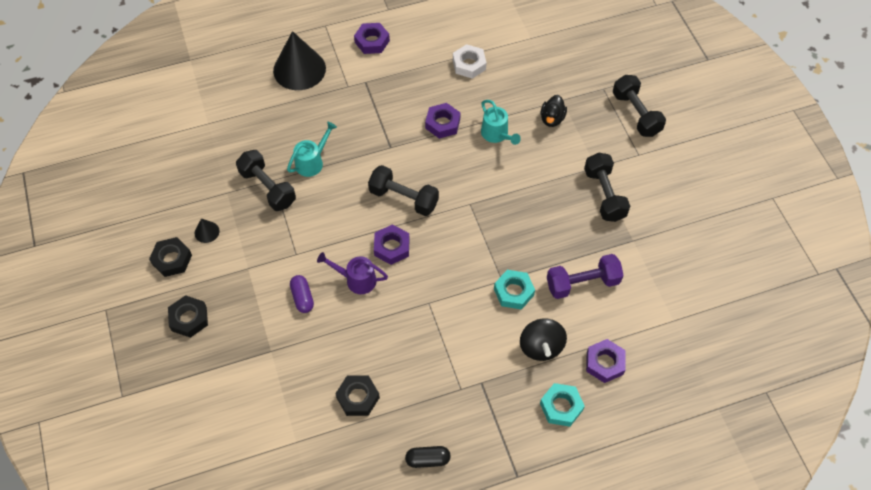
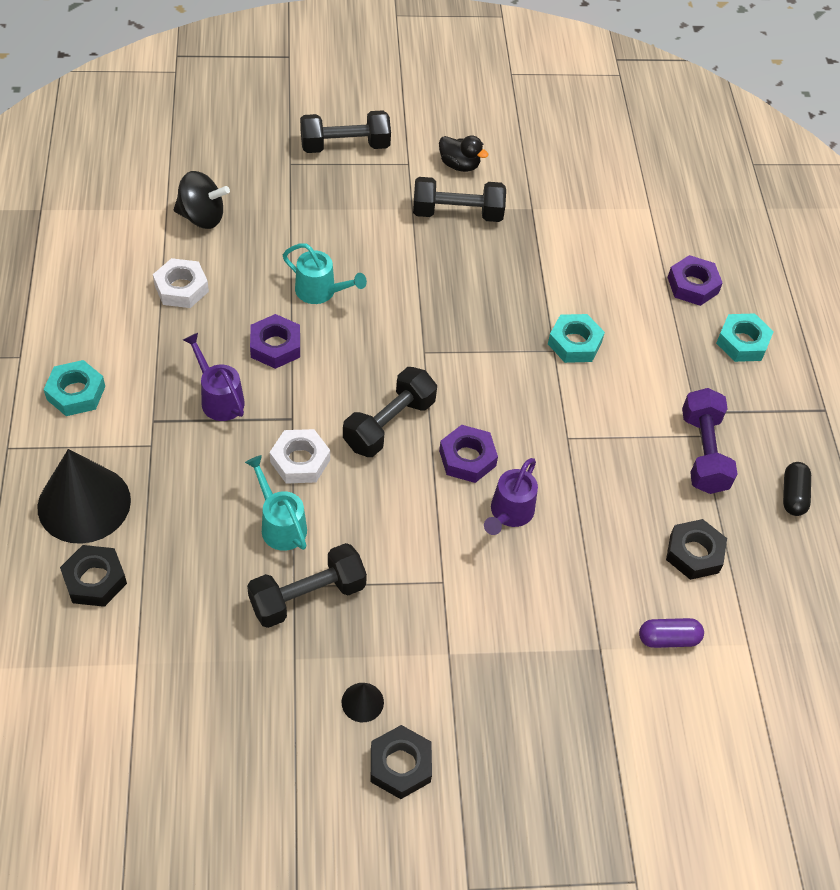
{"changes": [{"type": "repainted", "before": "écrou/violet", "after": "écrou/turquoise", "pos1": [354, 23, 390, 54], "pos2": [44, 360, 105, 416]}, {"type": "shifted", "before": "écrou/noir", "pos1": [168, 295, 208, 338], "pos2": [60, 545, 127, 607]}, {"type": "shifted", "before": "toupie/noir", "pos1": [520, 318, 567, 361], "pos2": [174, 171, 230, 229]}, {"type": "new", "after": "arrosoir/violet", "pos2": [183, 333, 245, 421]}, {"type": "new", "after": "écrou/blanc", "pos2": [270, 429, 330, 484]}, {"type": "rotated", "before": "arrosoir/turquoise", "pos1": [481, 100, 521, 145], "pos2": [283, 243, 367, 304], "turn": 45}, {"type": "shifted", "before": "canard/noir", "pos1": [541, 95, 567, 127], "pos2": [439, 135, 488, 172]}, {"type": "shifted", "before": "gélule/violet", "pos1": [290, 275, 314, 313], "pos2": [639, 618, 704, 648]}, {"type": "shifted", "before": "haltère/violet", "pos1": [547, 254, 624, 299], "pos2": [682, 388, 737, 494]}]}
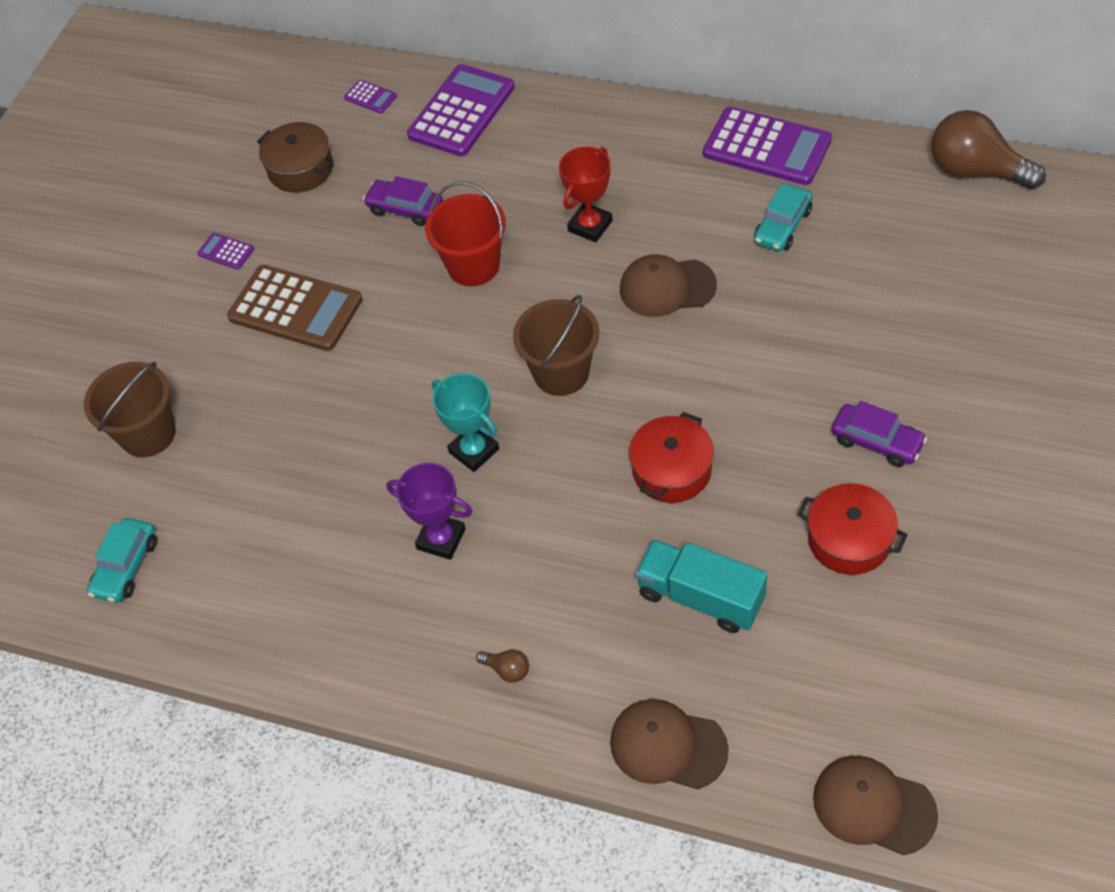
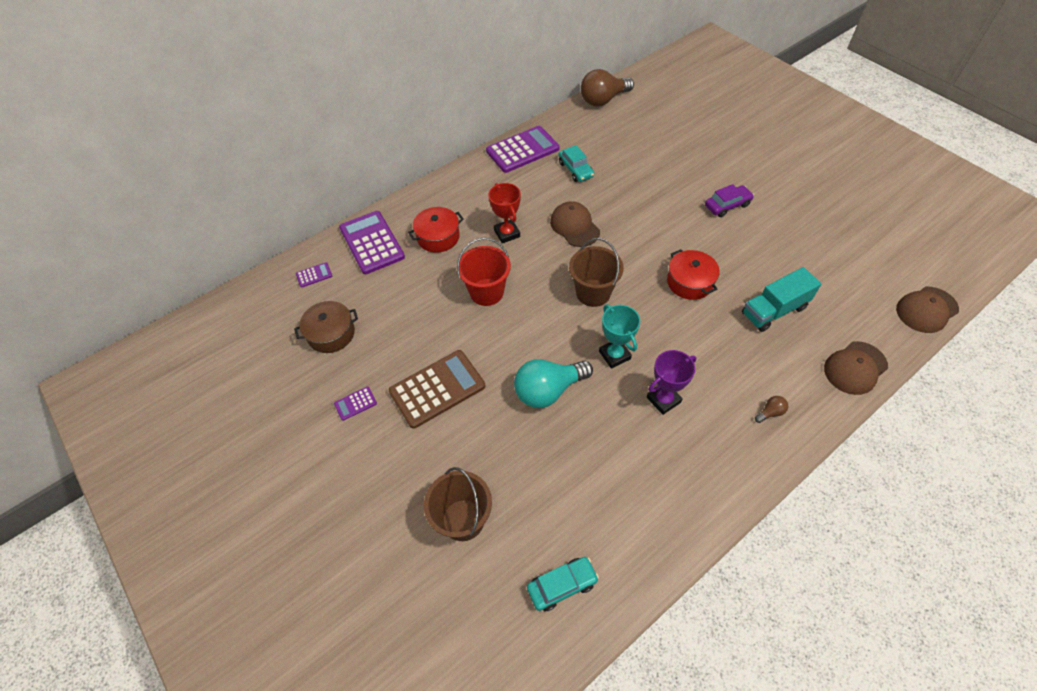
{"changes": [{"type": "shifted", "before": "marmite/rouge", "pos1": [798, 483, 908, 575], "pos2": [408, 207, 464, 253]}, {"type": "new", "after": "ampoule/turquoise", "pos2": [514, 359, 593, 408]}, {"type": "rotated", "before": "voiture/turquoise", "pos1": [87, 518, 157, 603], "pos2": [527, 557, 599, 611], "turn": -75}, {"type": "rotated", "before": "casquette/marron", "pos1": [620, 254, 717, 317], "pos2": [550, 201, 600, 247], "turn": 120}, {"type": "rotated", "before": "trophée/turquoise", "pos1": [432, 373, 499, 472], "pos2": [599, 305, 640, 368], "turn": 75}, {"type": "gone", "before": "voiture/violet", "pos1": [363, 176, 443, 226]}]}
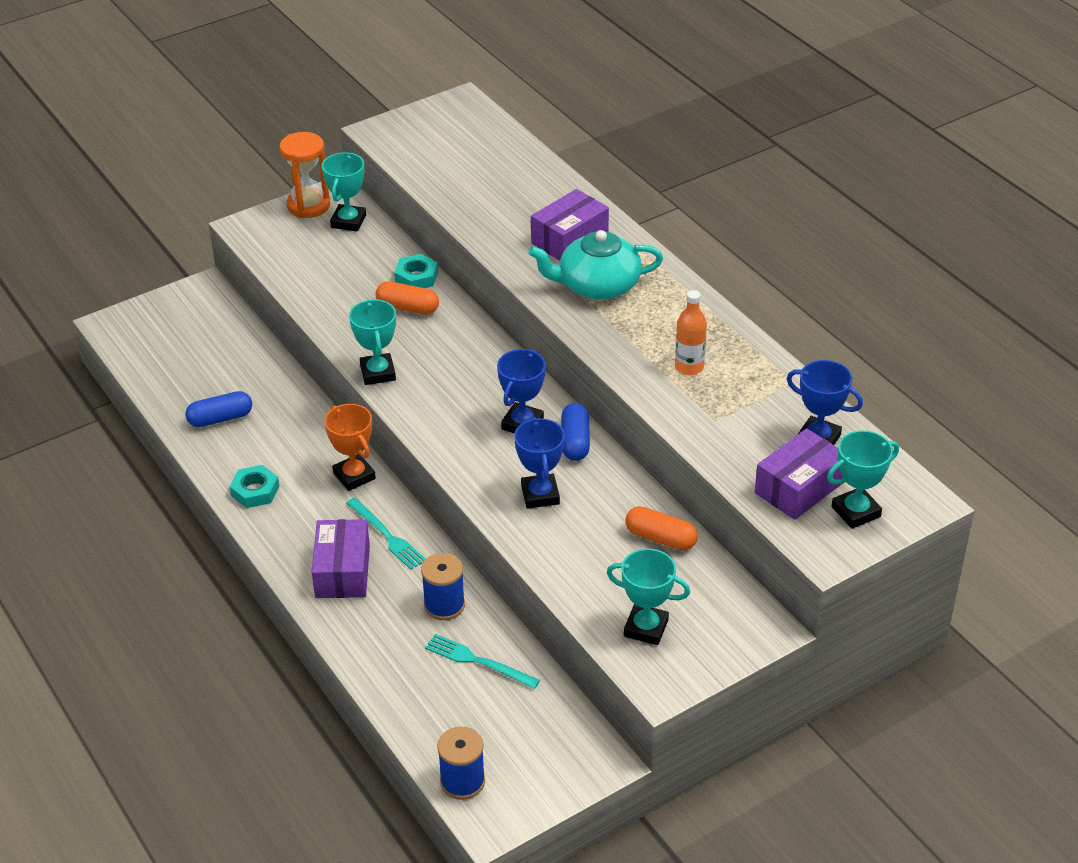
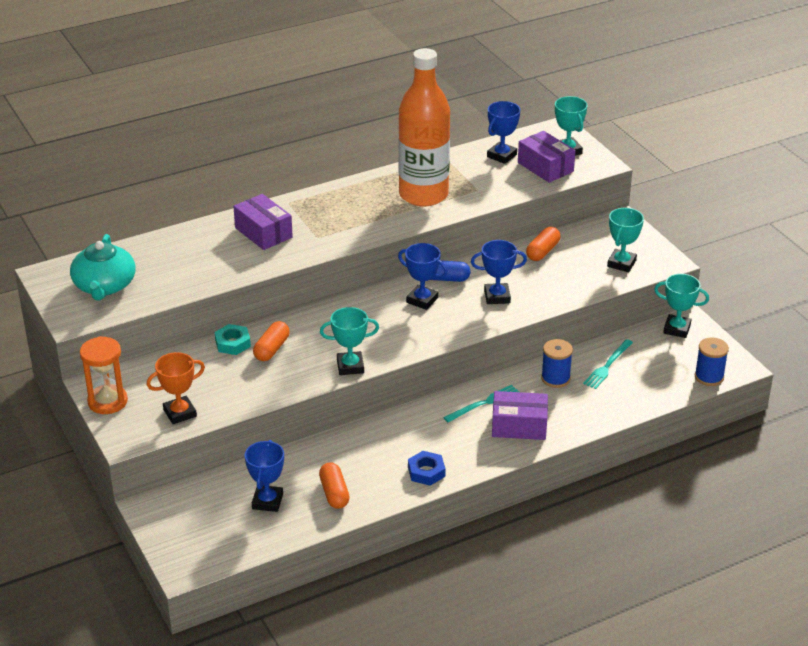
{"changes": [{"type": "shifted", "before": "théière/turquoise", "pos1": [529, 230, 663, 299], "pos2": [70, 234, 135, 300]}, {"type": "shifted", "before": "trophée/orange", "pos1": [324, 404, 376, 491], "pos2": [147, 352, 205, 424]}, {"type": "new", "after": "trophée/bleu", "pos2": [245, 440, 284, 512]}, {"type": "repainted", "before": "gélule/bleu", "after": "gélule/orange", "pos1": [185, 391, 252, 427], "pos2": [319, 462, 350, 509]}, {"type": "scaled", "before": "bouteille/orange", "pos1": [675, 290, 707, 375], "pos2": [398, 48, 450, 207], "scale": 2.45}, {"type": "repainted", "before": "écrou/turquoise", "after": "écrou/bleu", "pos1": [229, 465, 280, 508], "pos2": [408, 451, 446, 486]}, {"type": "shifted", "before": "trophée/turquoise", "pos1": [322, 152, 366, 232], "pos2": [654, 274, 709, 338]}]}
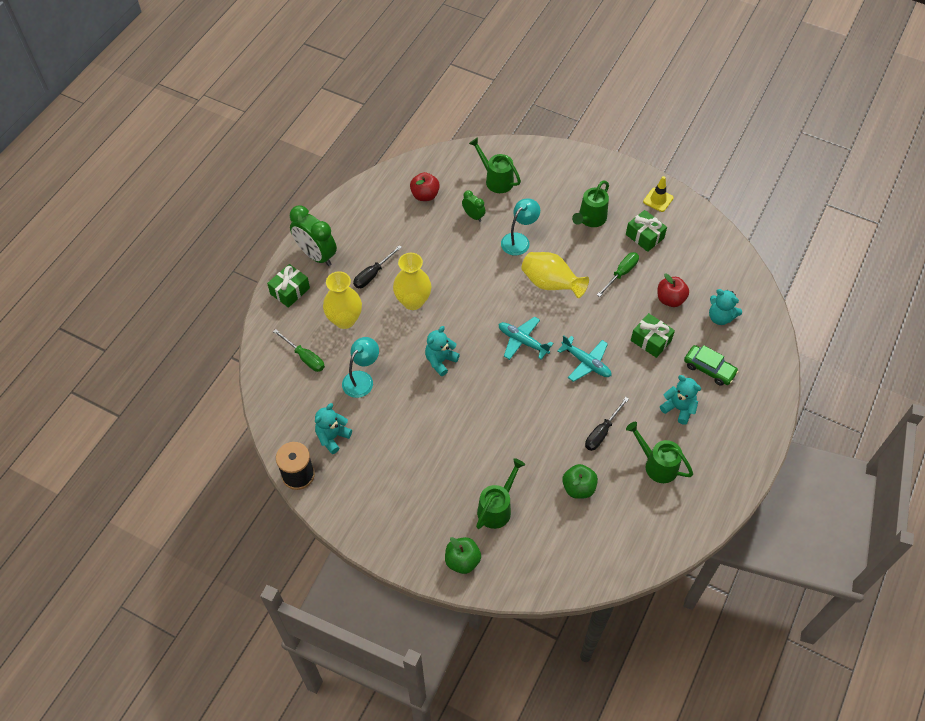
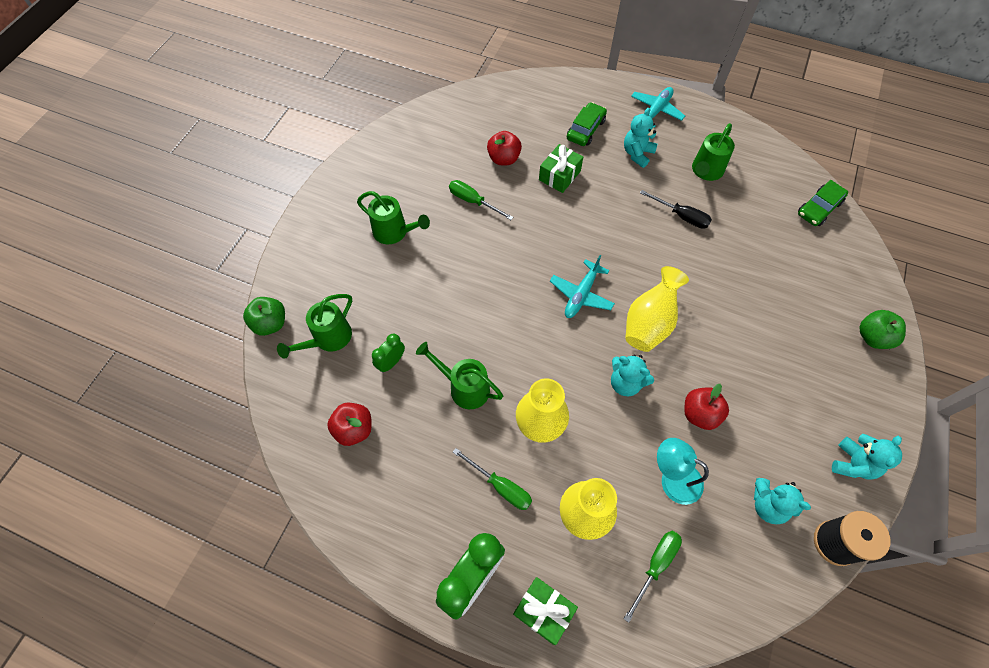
{"changes": [{"type": "shifted", "before": "pomme/vert", "pos1": [562, 464, 598, 499], "pos2": [243, 297, 285, 336]}, {"type": "shifted", "before": "arrosoir/vert", "pos1": [476, 458, 525, 529], "pos2": [416, 342, 503, 409]}, {"type": "repainted", "before": "tournevis/noir", "after": "tournevis/vert", "pos1": [353, 245, 402, 288], "pos2": [453, 448, 532, 510]}, {"type": "shifted", "before": "vase/jaune", "pos1": [522, 252, 589, 298], "pos2": [625, 266, 689, 352]}, {"type": "shifted", "before": "avion/turquoise", "pos1": [557, 335, 611, 382], "pos2": [631, 87, 685, 128]}, {"type": "new", "after": "pomme/rouge", "pos2": [684, 384, 729, 430]}, {"type": "new", "after": "voiture/vert", "pos2": [798, 180, 848, 226]}, {"type": "shifted", "before": "ours en peluche/turquoise", "pos1": [709, 289, 742, 325], "pos2": [832, 434, 902, 479]}, {"type": "gone", "before": "lampe/turquoise", "pos1": [501, 199, 540, 256]}, {"type": "gone", "before": "cadeau/vert", "pos1": [626, 210, 667, 252]}, {"type": "gone", "before": "cône de chantier/jaune", "pos1": [643, 176, 673, 212]}]}
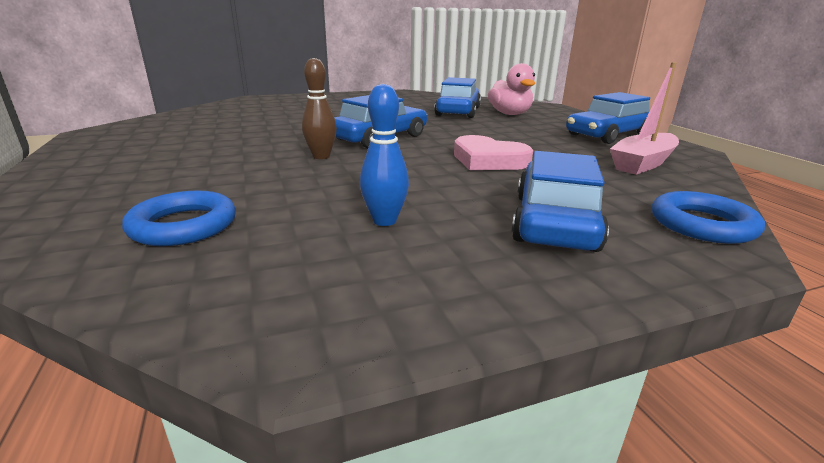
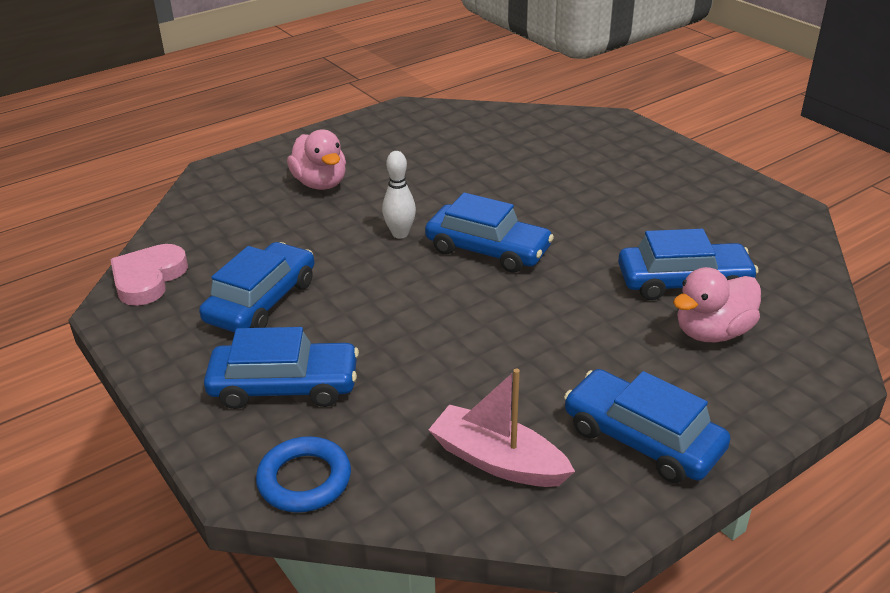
{"changes": [{"type": "shifted", "before": "cœur/rose", "pos1": [454, 135, 533, 170], "pos2": [110, 244, 188, 306]}, {"type": "swapped", "before": "quille/bleu", "after": "voiture/bleu", "pos1": [360, 84, 409, 226], "pos2": [199, 242, 315, 333]}, {"type": "new", "after": "canard/rose", "pos2": [287, 129, 346, 190]}, {"type": "repainted", "before": "quille/marron", "after": "quille/blanc", "pos1": [302, 58, 337, 159], "pos2": [382, 151, 416, 239]}, {"type": "gone", "before": "anneau/bleu", "pos1": [122, 190, 236, 246]}]}
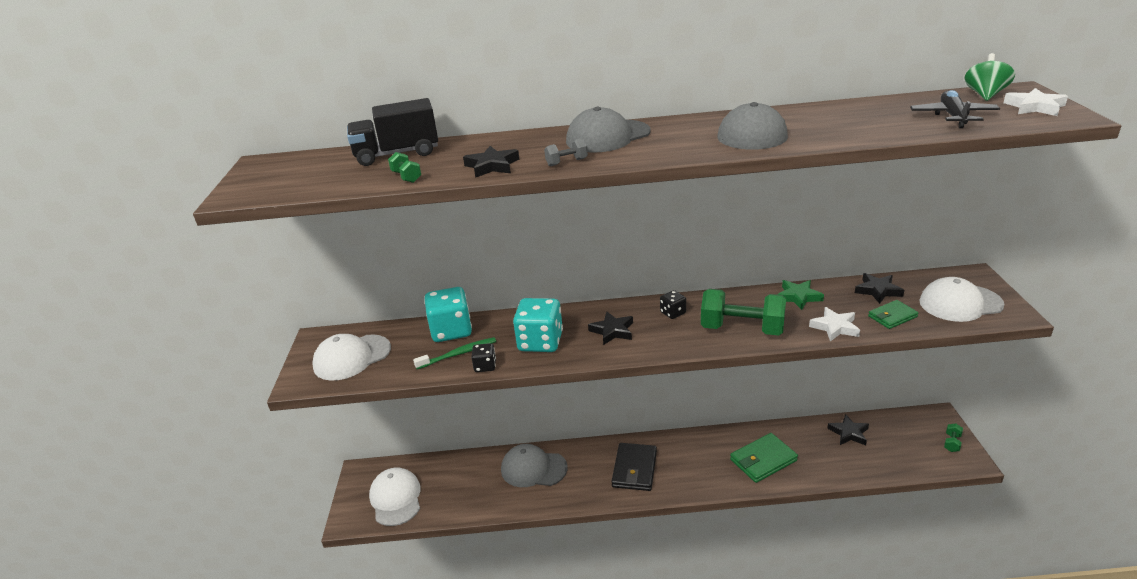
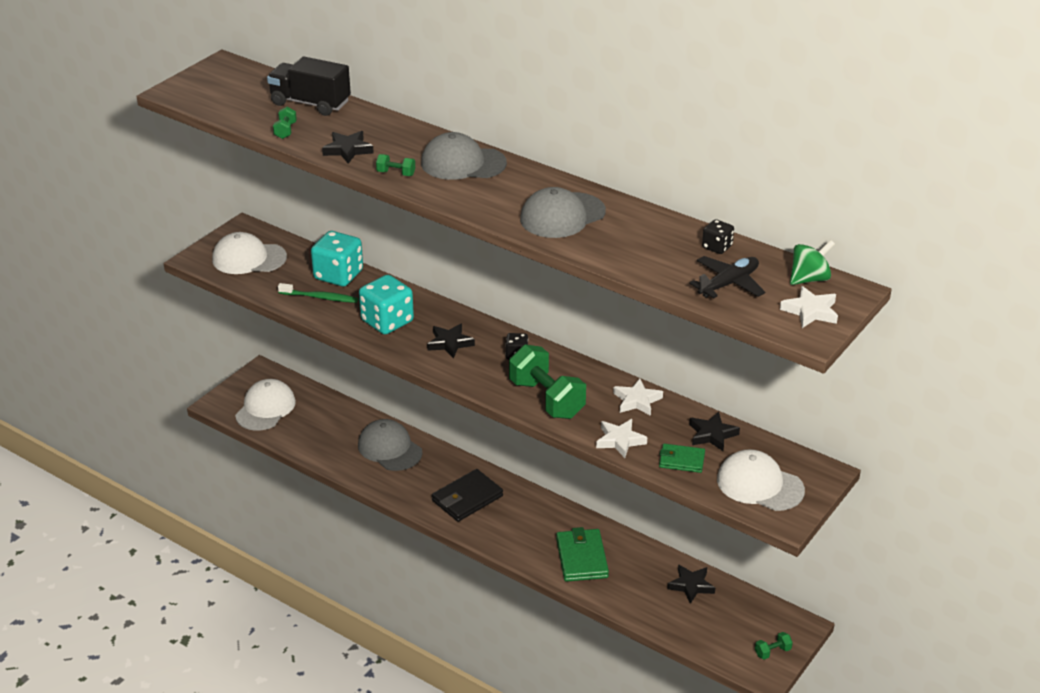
{"changes": [{"type": "repainted", "before": "haltère/gris", "after": "haltère/vert", "pos1": [544, 138, 588, 166], "pos2": [376, 154, 415, 176]}, {"type": "rotated", "before": "portefeuille/vert", "pos1": [730, 433, 798, 483], "pos2": [556, 527, 609, 582], "turn": 75}, {"type": "repainted", "before": "étoile/vert", "after": "étoile/blanc", "pos1": [777, 280, 824, 310], "pos2": [613, 379, 663, 416]}, {"type": "shifted", "before": "dé/noir", "pos1": [471, 343, 496, 372], "pos2": [702, 219, 734, 254]}]}
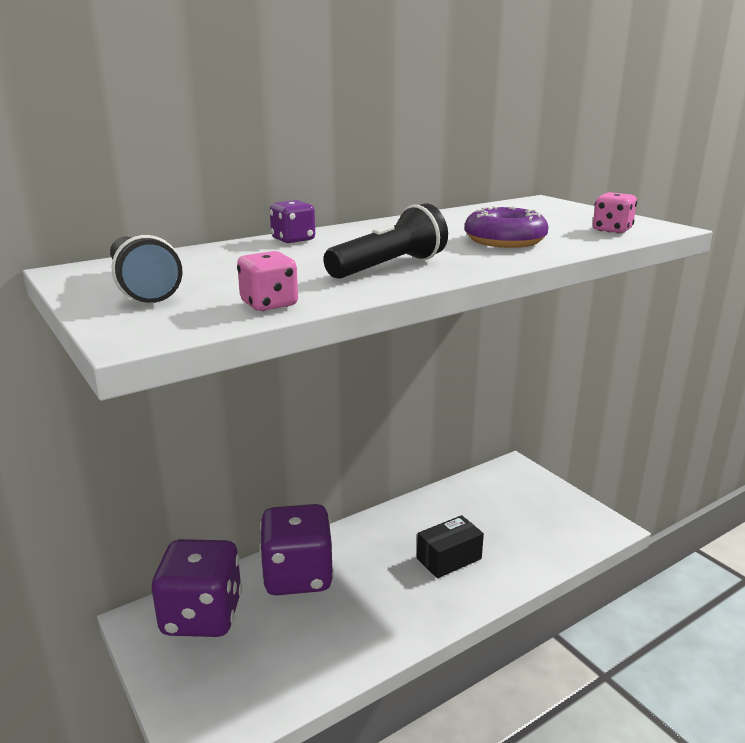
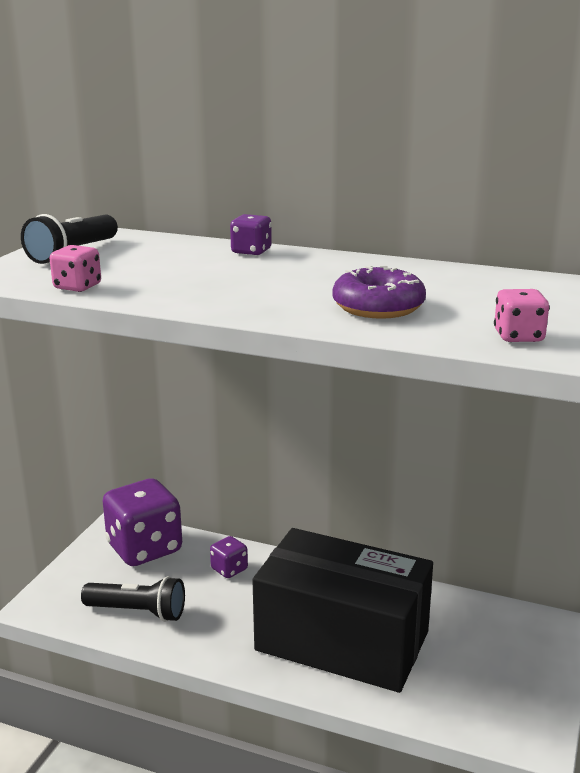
{"changes": [{"type": "shifted", "before": "lampe de poche/noir", "pos1": [323, 203, 448, 279], "pos2": [81, 576, 185, 622]}, {"type": "scaled", "before": "dé/violet", "pos1": [259, 504, 334, 595], "pos2": [210, 536, 248, 578], "scale": 0.45}, {"type": "scaled", "before": "boîte/noir", "pos1": [417, 515, 484, 578], "pos2": [252, 528, 433, 693], "scale": 2.41}]}
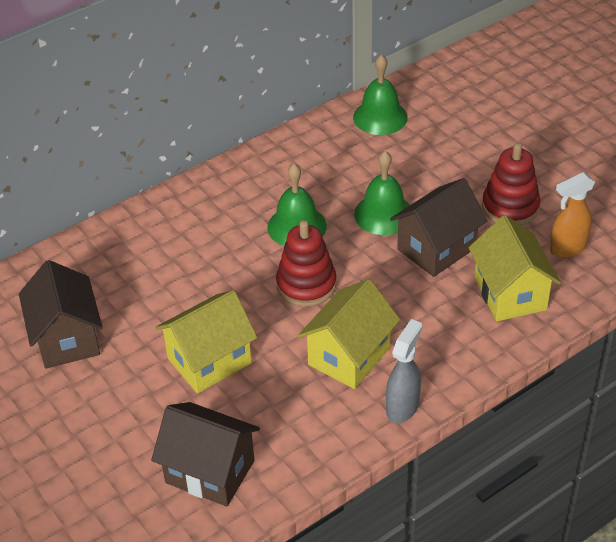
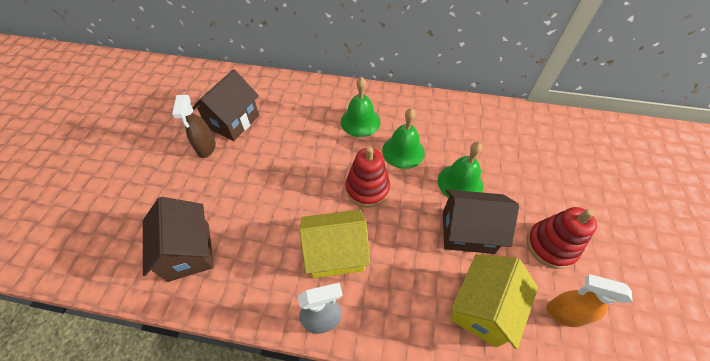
{"changes": [{"type": "new", "after": "vaporisateur/marron", "pos2": [172, 95, 216, 158]}, {"type": "shifted", "before": "cloche/vert", "pos1": [353, 54, 408, 135], "pos2": [341, 77, 380, 137]}, {"type": "gone", "before": "maison/jaune", "pos1": [155, 290, 257, 393]}]}
